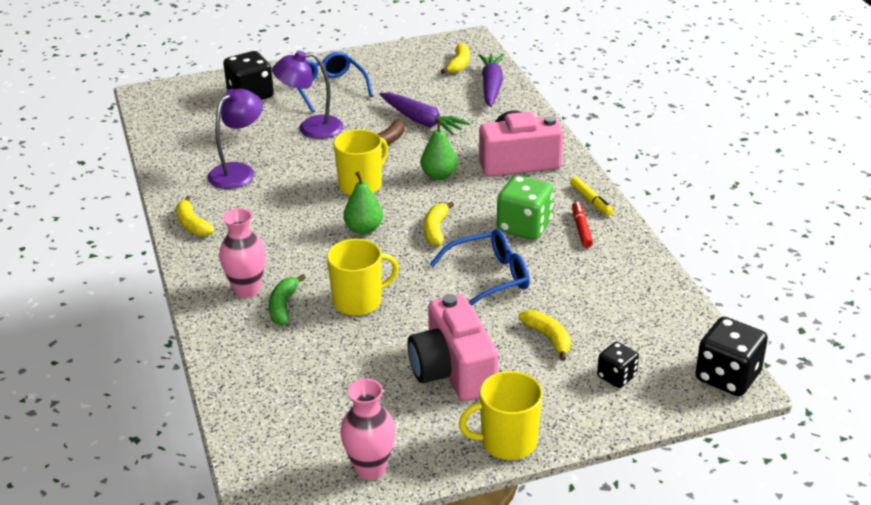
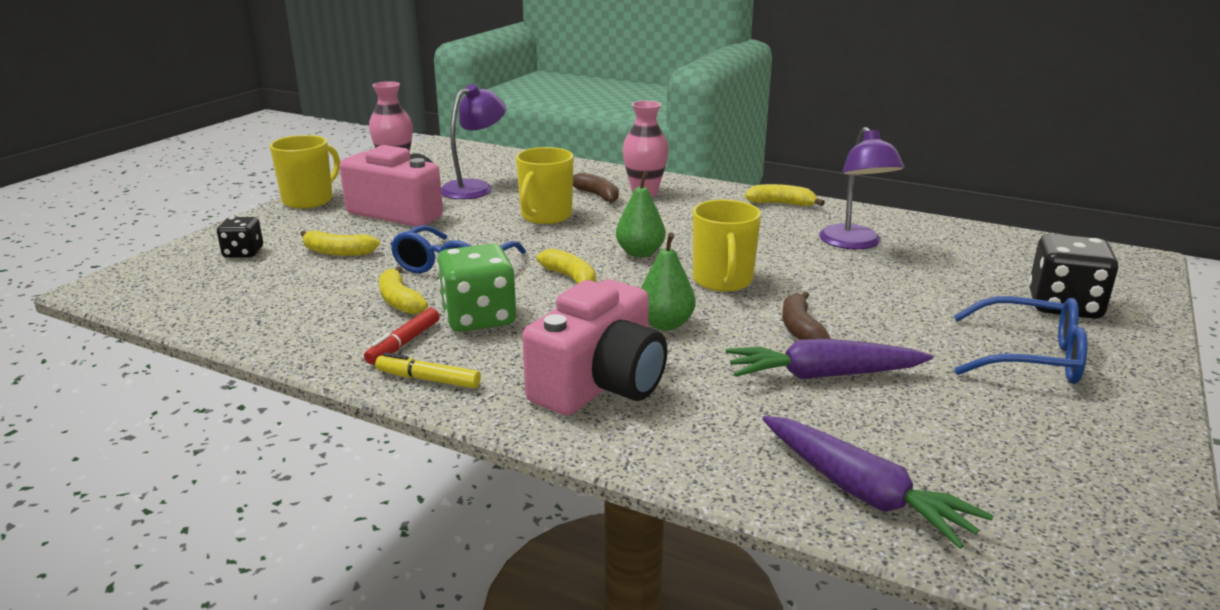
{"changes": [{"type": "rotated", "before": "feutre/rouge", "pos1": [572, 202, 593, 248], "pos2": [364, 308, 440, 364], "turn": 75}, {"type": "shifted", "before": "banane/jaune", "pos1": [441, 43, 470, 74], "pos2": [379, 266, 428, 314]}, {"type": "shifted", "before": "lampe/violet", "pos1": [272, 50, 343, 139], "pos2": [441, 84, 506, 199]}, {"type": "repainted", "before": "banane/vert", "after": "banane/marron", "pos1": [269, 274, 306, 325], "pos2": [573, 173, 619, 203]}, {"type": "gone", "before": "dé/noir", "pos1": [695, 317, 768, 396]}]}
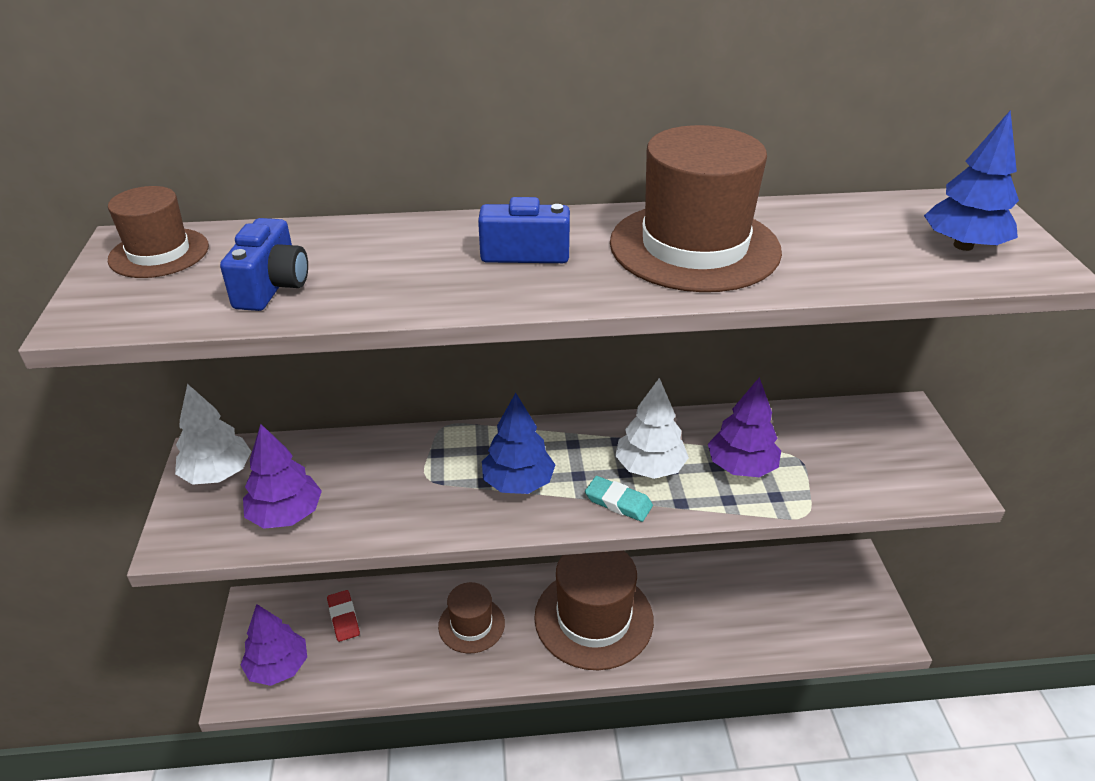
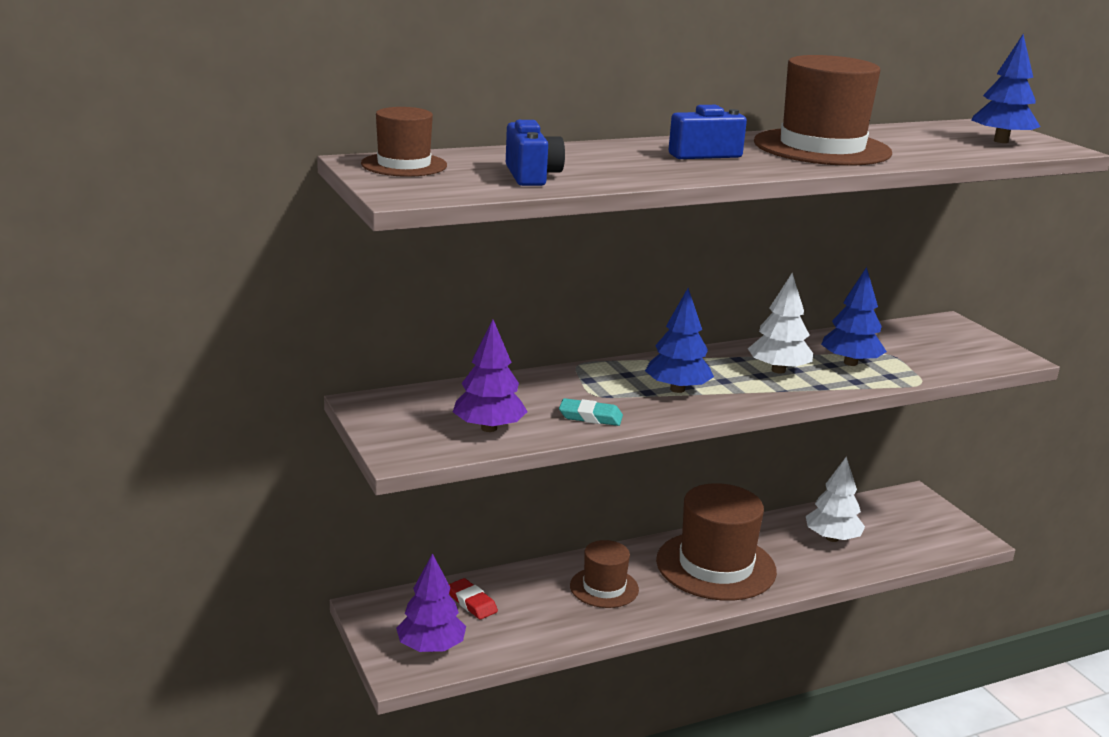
{"changes": [{"type": "shifted", "before": "gomme/turquoise", "pos1": [585, 476, 653, 522], "pos2": [559, 398, 623, 426]}, {"type": "shifted", "before": "arbre/blanc", "pos1": [175, 384, 251, 485], "pos2": [806, 456, 865, 542]}, {"type": "repainted", "before": "arbre/violet", "after": "arbre/bleu", "pos1": [708, 377, 781, 477], "pos2": [821, 267, 887, 366]}]}
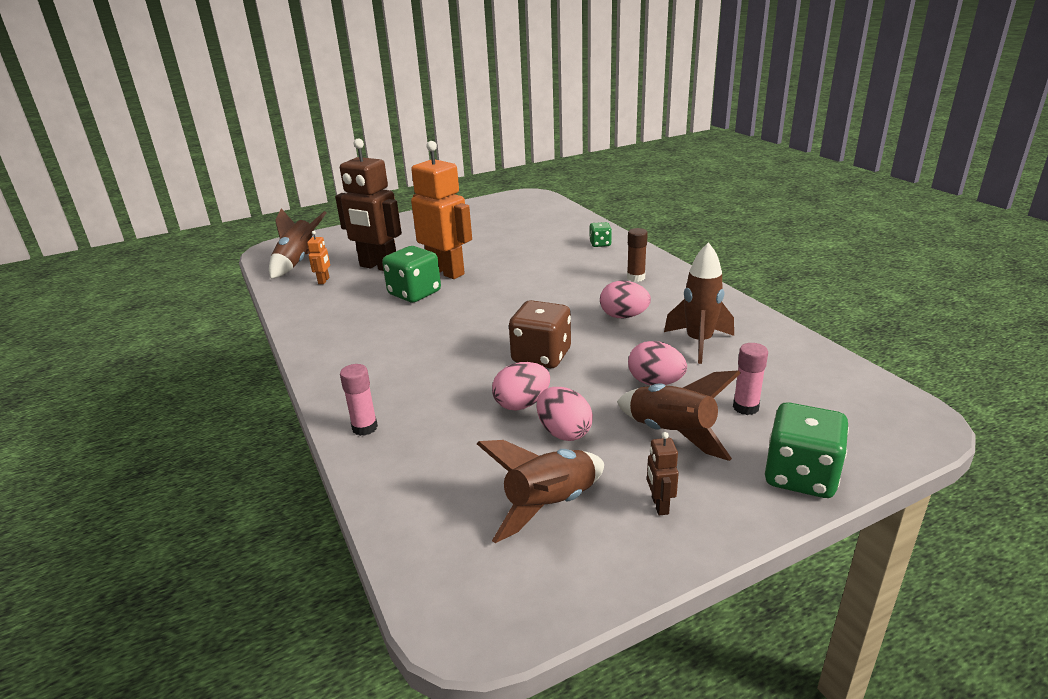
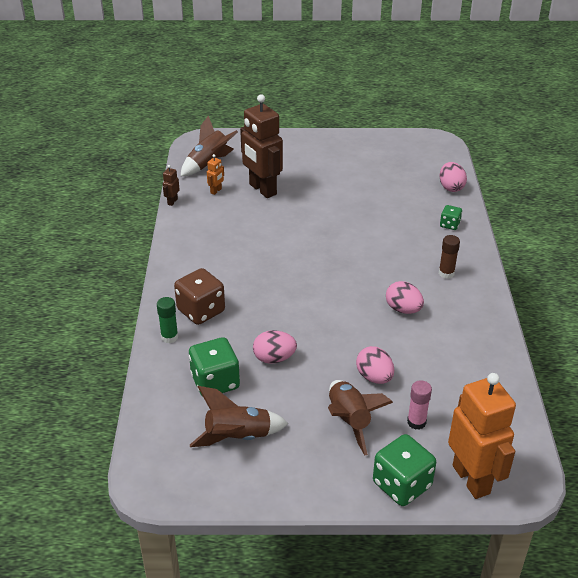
{"changes": [{"type": "repainted", "before": "bâton de colle/rose", "after": "bâton de colle/vert", "pos1": [340, 364, 378, 436], "pos2": [157, 297, 178, 343]}, {"type": "shifted", "before": "robot/marron", "pos1": [647, 432, 679, 515], "pos2": [163, 165, 180, 206]}, {"type": "shifted", "before": "dé/marron", "pos1": [509, 300, 571, 368], "pos2": [174, 268, 225, 325]}, {"type": "shifted", "before": "dé/vert", "pos1": [382, 246, 441, 302], "pos2": [189, 337, 240, 397]}, {"type": "shifted", "before": "œuf/rose", "pos1": [537, 387, 593, 441], "pos2": [440, 162, 467, 192]}, {"type": "shifted", "before": "robot/orange", "pos1": [411, 141, 472, 279], "pos2": [448, 373, 516, 499]}, {"type": "gone", "before": "fusée/marron", "pos1": [664, 242, 734, 364]}]}
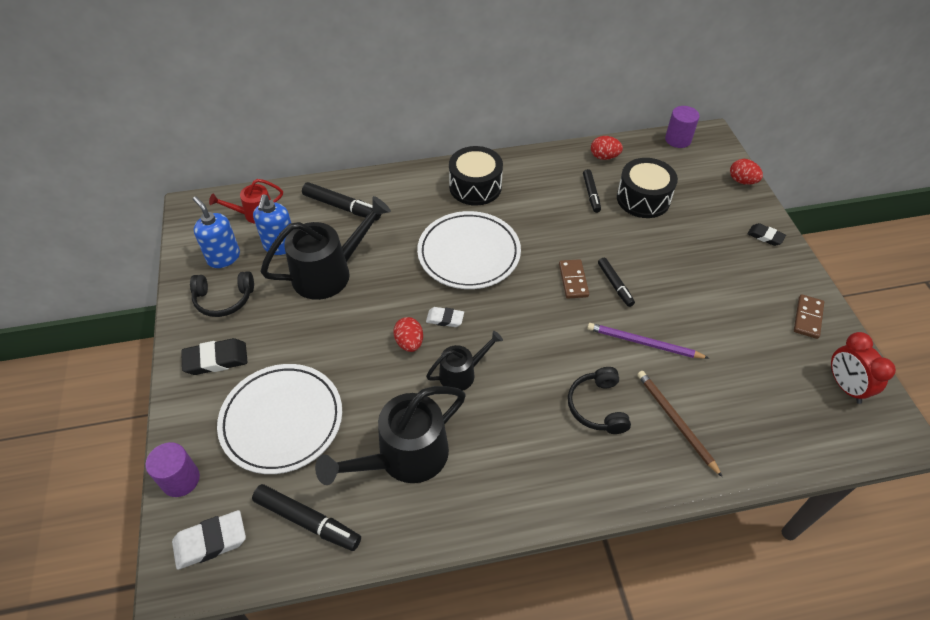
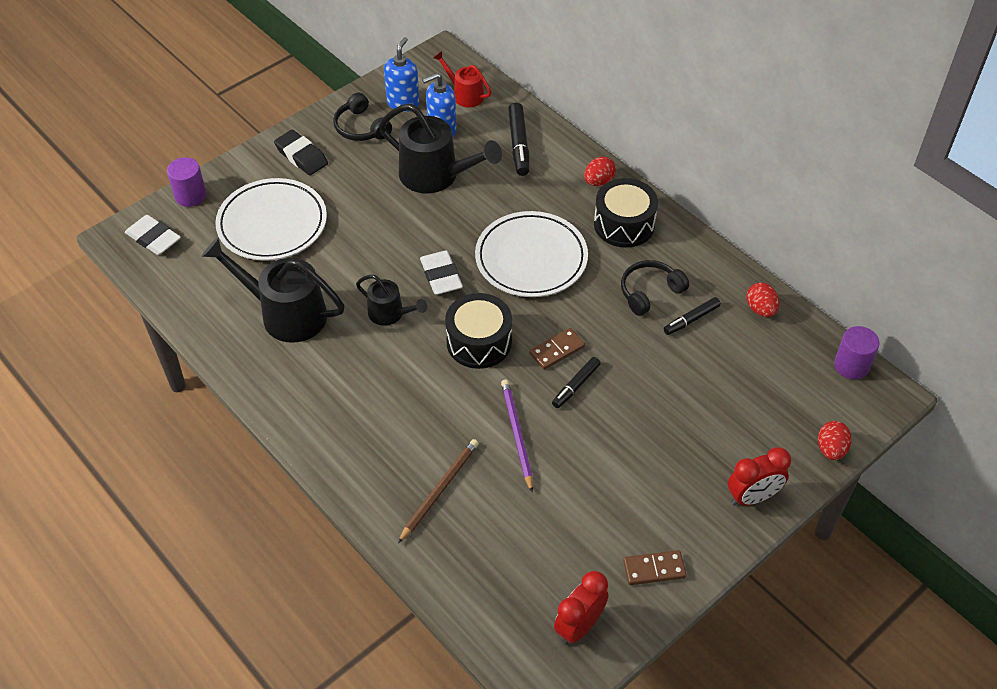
{"changes": [{"type": "scaled", "before": "gomme/blanc", "pos1": [426, 307, 464, 327], "pos2": [420, 250, 463, 295], "scale": 1.59}, {"type": "shifted", "before": "tambour/noir", "pos1": [617, 158, 678, 218], "pos2": [445, 293, 512, 369]}, {"type": "shifted", "before": "œuf/rouge", "pos1": [393, 317, 423, 352], "pos2": [584, 157, 616, 186]}, {"type": "shifted", "before": "casque audio/noir", "pos1": [568, 367, 631, 434], "pos2": [621, 260, 689, 316]}, {"type": "swapped", "before": "gomme/noir", "after": "réveil/rouge", "pos1": [747, 223, 786, 246], "pos2": [728, 447, 791, 506]}, {"type": "gone", "before": "feutre/noir", "pos1": [252, 484, 361, 551]}]}
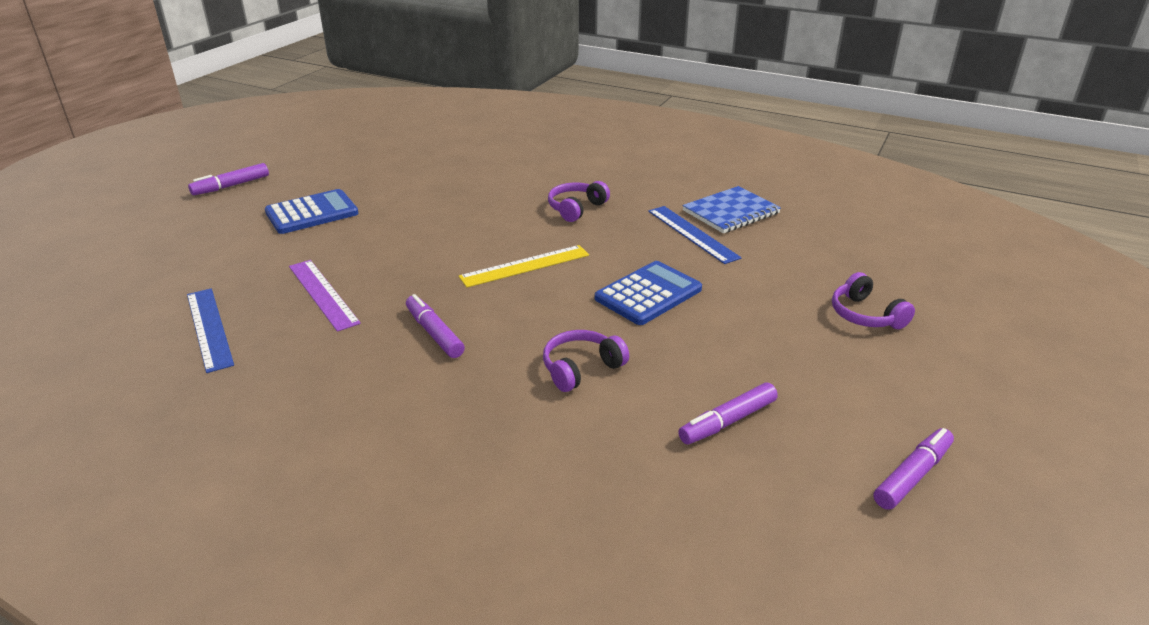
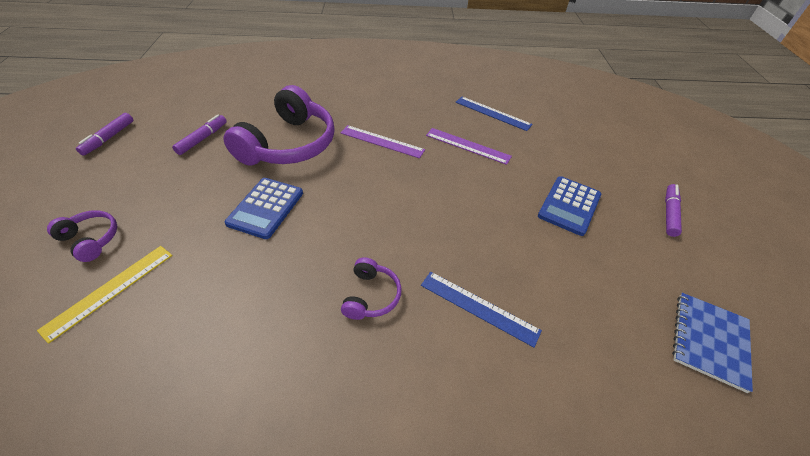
{"changes": [{"type": "shifted", "before": "règle/jaune", "pos1": [459, 245, 589, 287], "pos2": [37, 246, 172, 344]}, {"type": "scaled", "before": "casque audio/violet", "pos1": [543, 330, 629, 392], "pos2": [223, 85, 335, 166], "scale": 2.16}, {"type": "swapped", "before": "feutre/violet", "after": "règle/violet", "pos1": [406, 294, 465, 358], "pos2": [341, 125, 425, 158]}, {"type": "shifted", "before": "règle/bleu", "pos1": [648, 206, 741, 264], "pos2": [421, 272, 542, 348]}, {"type": "shifted", "before": "carnet/bleu", "pos1": [682, 186, 781, 233], "pos2": [672, 293, 753, 393]}]}
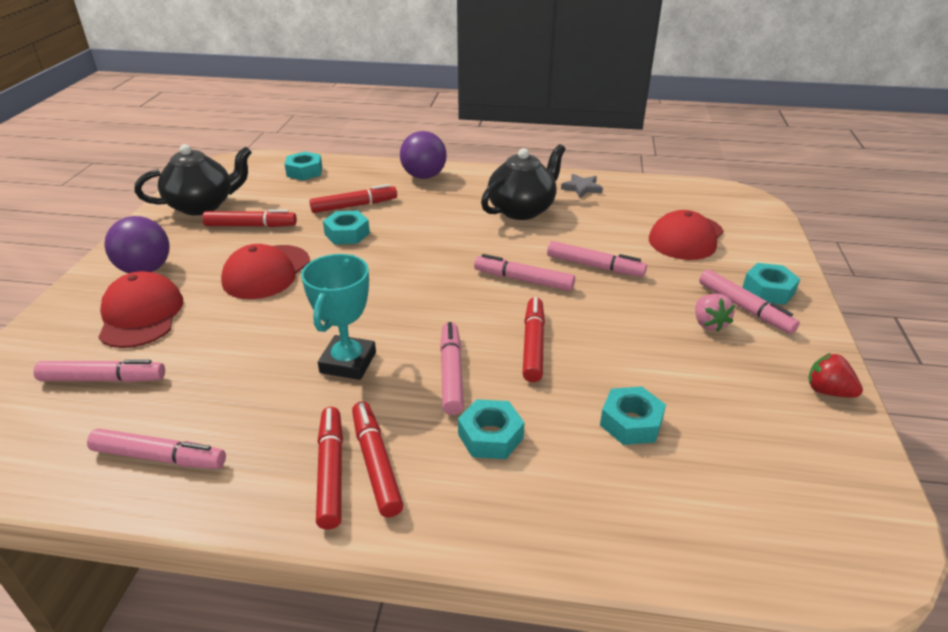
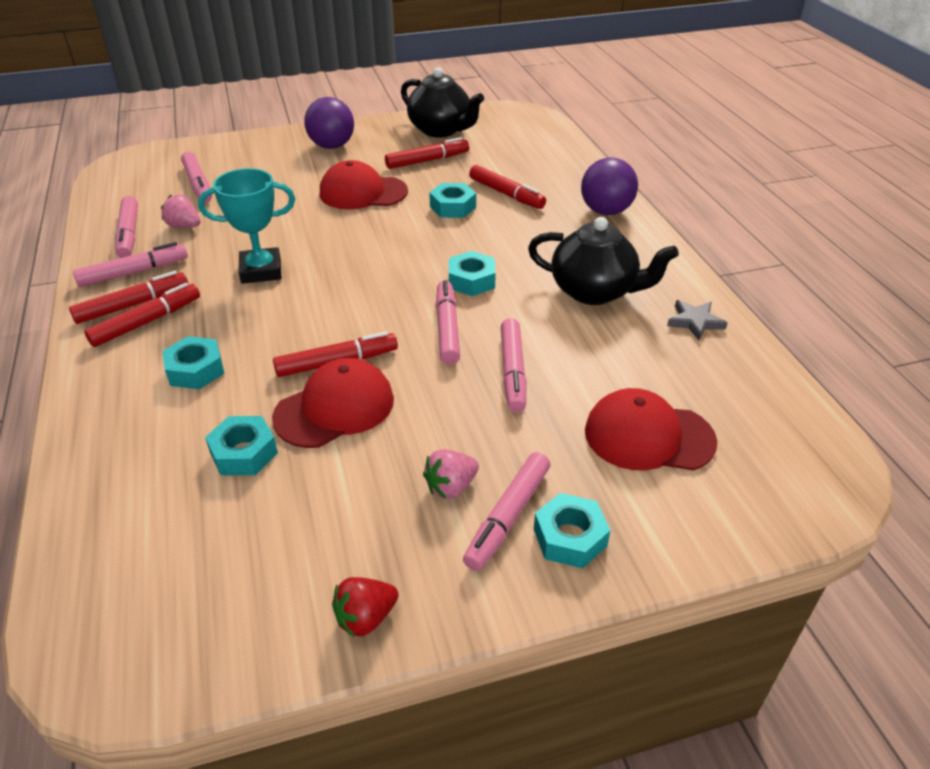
{"changes": [{"type": "shifted", "before": "feutre/rose", "pos1": [440, 322, 464, 415], "pos2": [73, 242, 188, 287]}, {"type": "new", "after": "fraise/rose", "pos2": [161, 194, 200, 228]}, {"type": "shifted", "before": "casquette/rouge", "pos1": [98, 271, 183, 348], "pos2": [272, 358, 394, 448]}, {"type": "rotated", "before": "fraise/rouge", "pos1": [808, 353, 863, 398], "pos2": [332, 577, 399, 638], "turn": -135}, {"type": "rotated", "before": "feutre/rouge", "pos1": [202, 209, 297, 227], "pos2": [385, 137, 469, 169], "turn": -90}, {"type": "shifted", "before": "écrou/turquoise", "pos1": [285, 151, 322, 180], "pos2": [449, 251, 496, 296]}]}
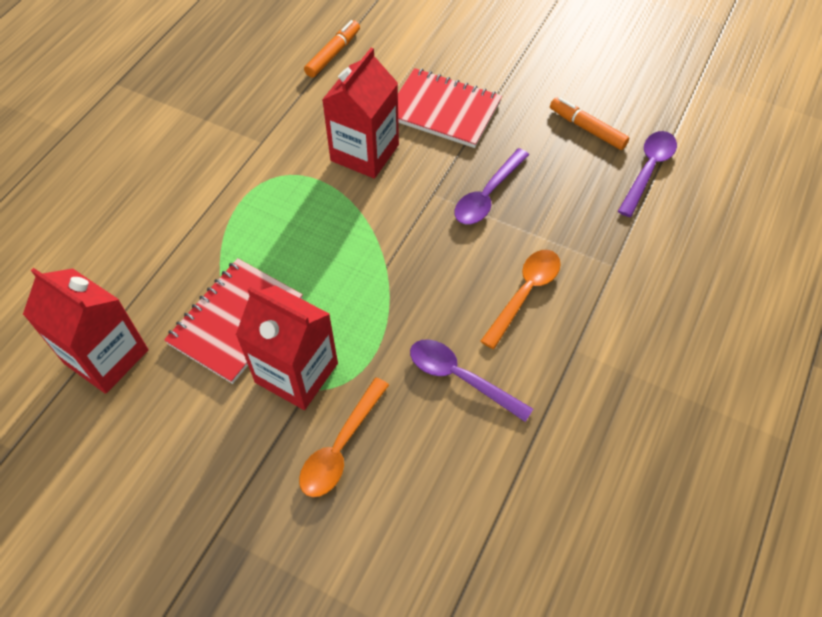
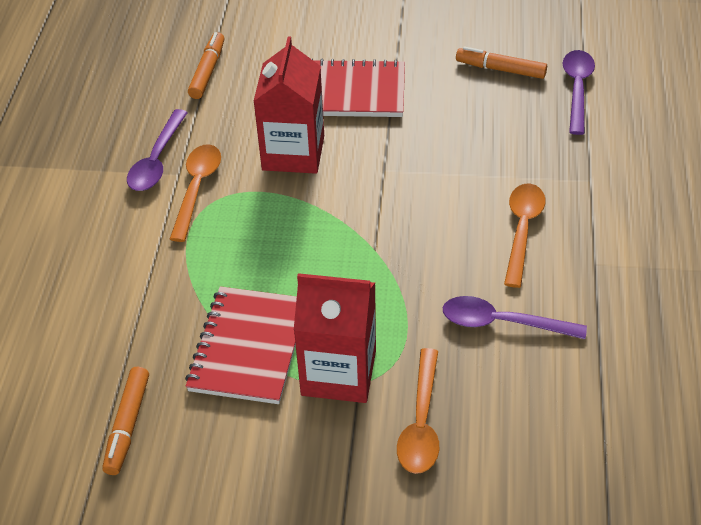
{"changes": [{"type": "swapped", "before": "brique de lait/rouge", "after": "feutre/orange", "pos1": [23, 268, 148, 394], "pos2": [102, 367, 149, 475]}, {"type": "shifted", "before": "cuillère/violet", "pos1": [454, 148, 529, 224], "pos2": [127, 109, 188, 191]}, {"type": "new", "after": "cuillère/orange", "pos2": [170, 144, 221, 242]}]}
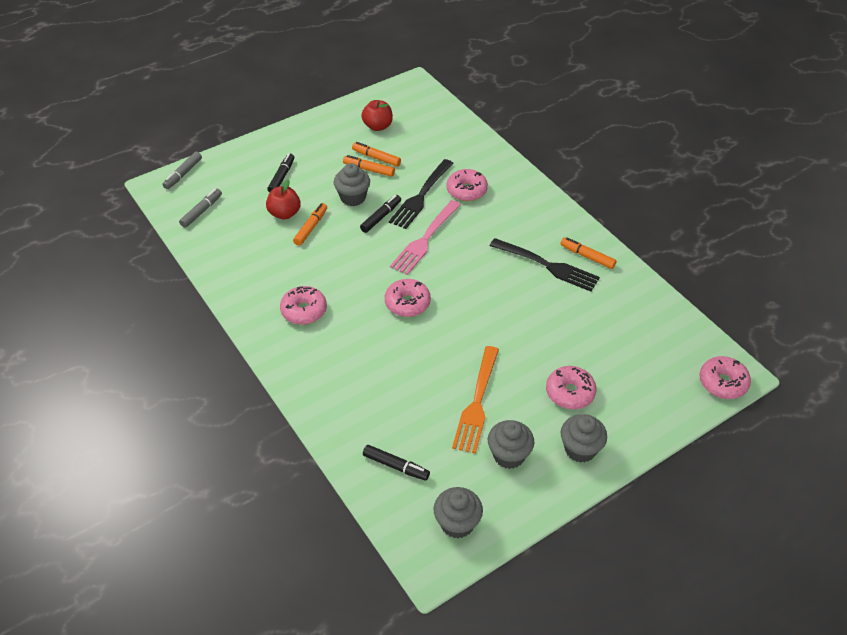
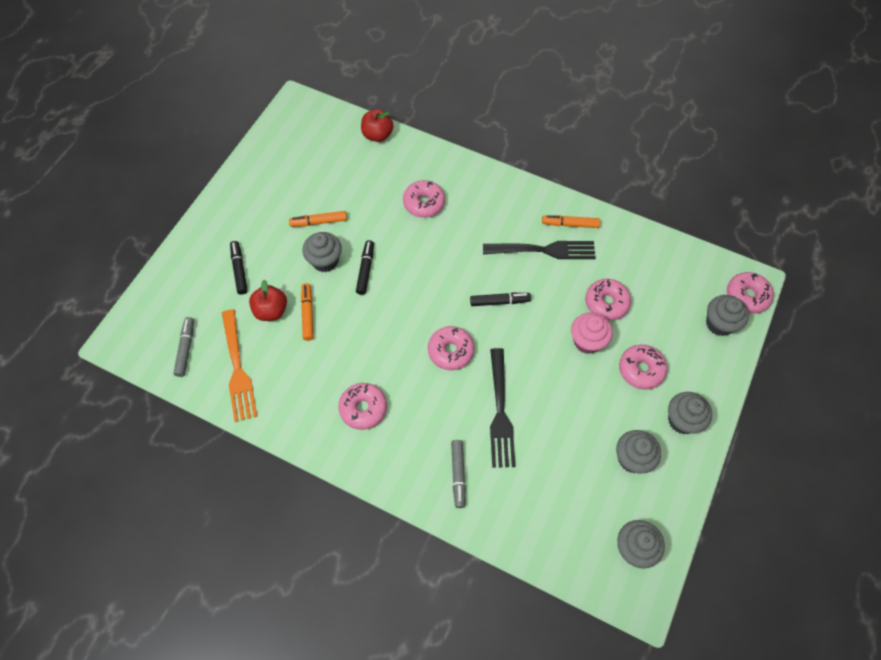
{"changes": [{"type": "shifted", "before": "fourchette/orange", "pos1": [452, 346, 499, 454], "pos2": [222, 309, 257, 422]}, {"type": "shifted", "before": "pomme/rouge", "pos1": [362, 100, 393, 131], "pos2": [361, 109, 394, 142]}, {"type": "shifted", "before": "feutre/gris", "pos1": [162, 152, 202, 189], "pos2": [451, 440, 466, 508]}, {"type": "shifted", "before": "feutre/noir", "pos1": [363, 445, 430, 481], "pos2": [470, 293, 531, 306]}, {"type": "shifted", "before": "fourchette/noir", "pos1": [389, 159, 454, 229], "pos2": [490, 348, 516, 468]}, {"type": "new", "after": "muffin/rose", "pos2": [571, 312, 613, 354]}, {"type": "new", "after": "beignet/rose", "pos2": [585, 279, 631, 321]}, {"type": "new", "after": "muffin/gris", "pos2": [706, 295, 749, 336]}, {"type": "gone", "before": "feutre/orange", "pos1": [352, 142, 401, 167]}, {"type": "gone", "before": "fourchette/rose", "pos1": [390, 200, 461, 275]}]}
